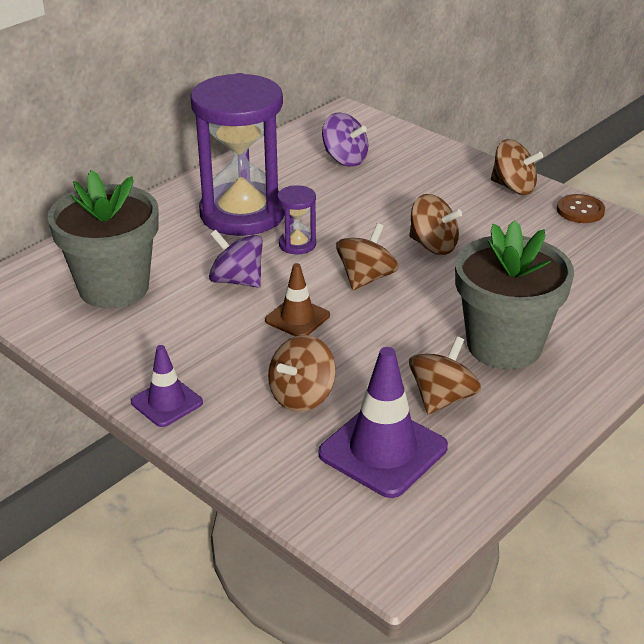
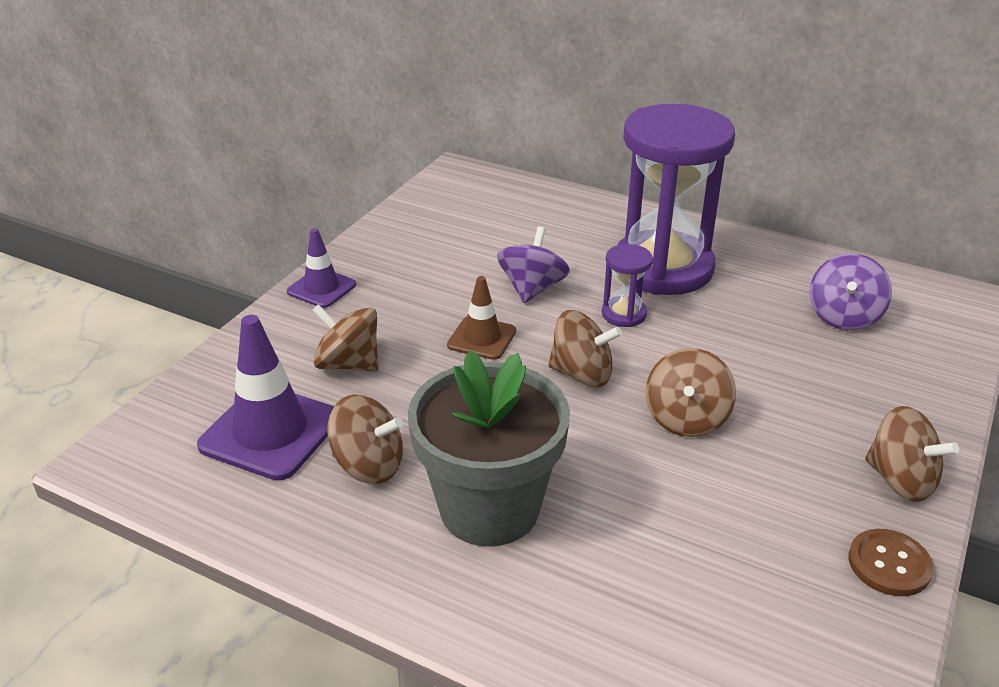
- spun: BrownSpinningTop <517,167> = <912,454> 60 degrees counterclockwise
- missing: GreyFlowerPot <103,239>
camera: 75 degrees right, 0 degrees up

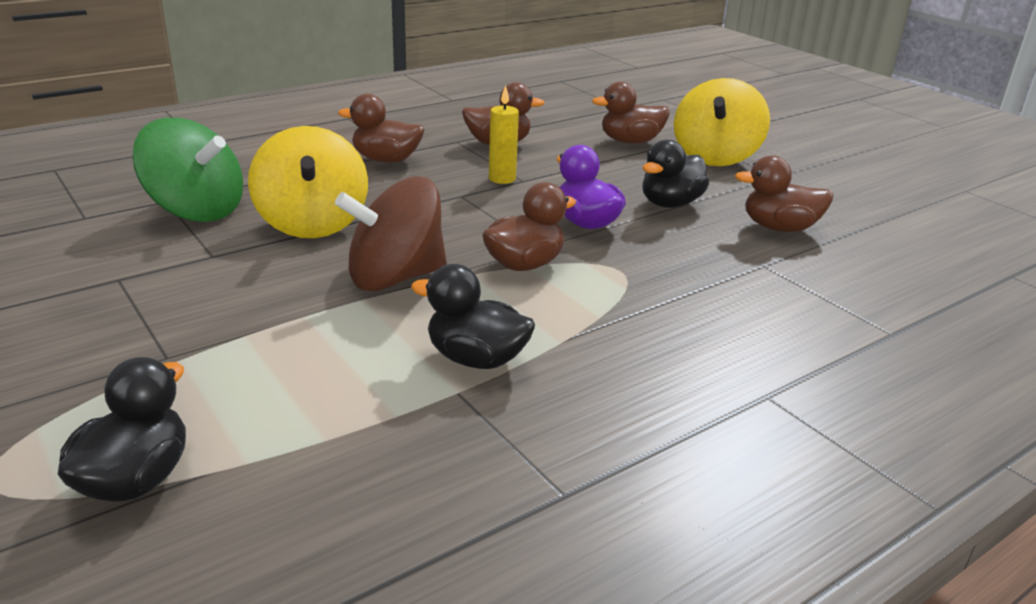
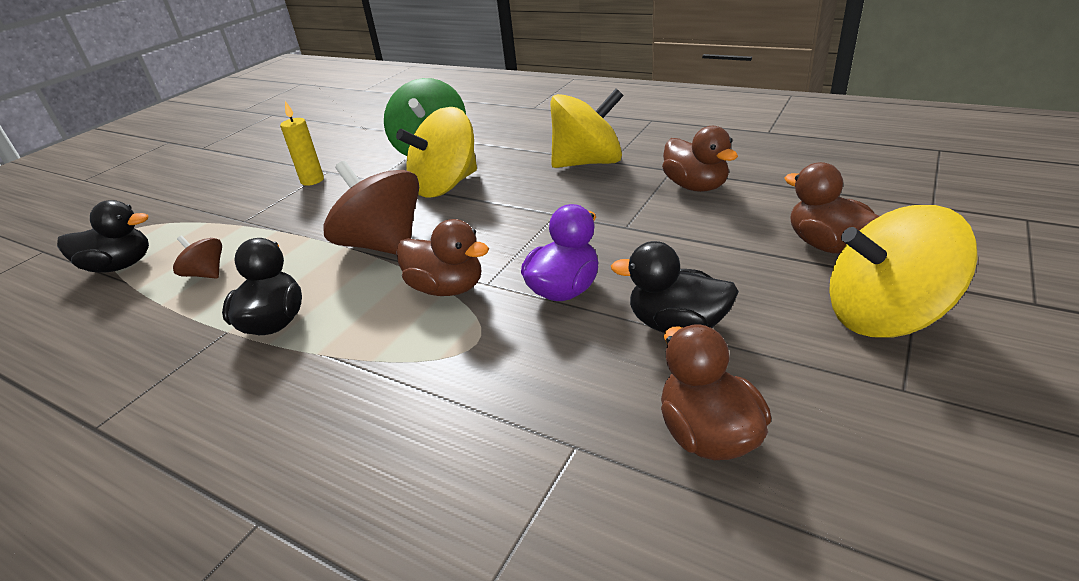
- relocated: YellowCandle <504,134> to <302,143>
- exchanged: BrownDuck <381,128> to YellowSpinningTop <587,128>
- appeared: BrownSpinningTop <197,257>
camera: 70 degrees right, 5 degrees up

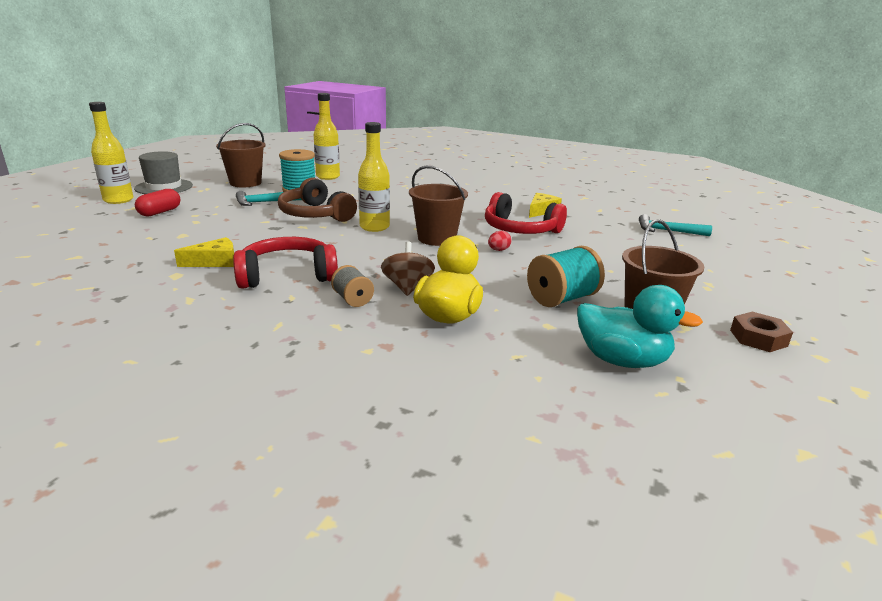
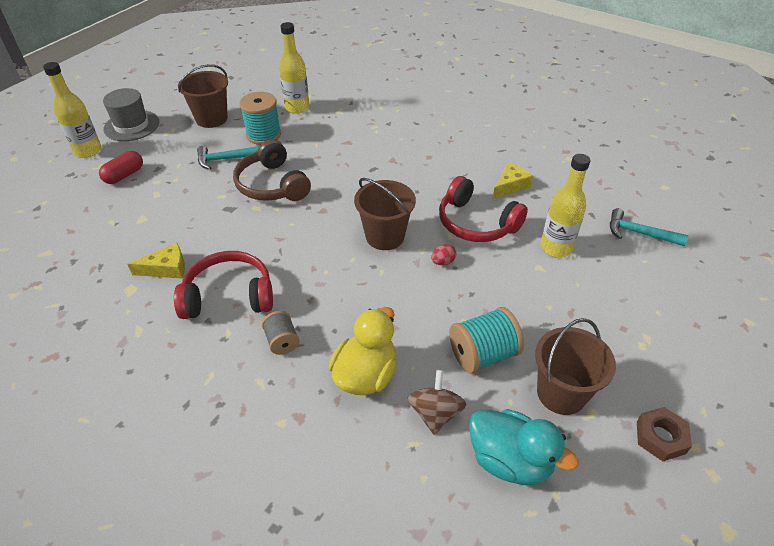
- relocated: YellowBottle <374,177> to <565,205>
- relocated: BrownSpinningTop <408,268> to <437,402>
camera: 10 degrees right, 20 degrees up

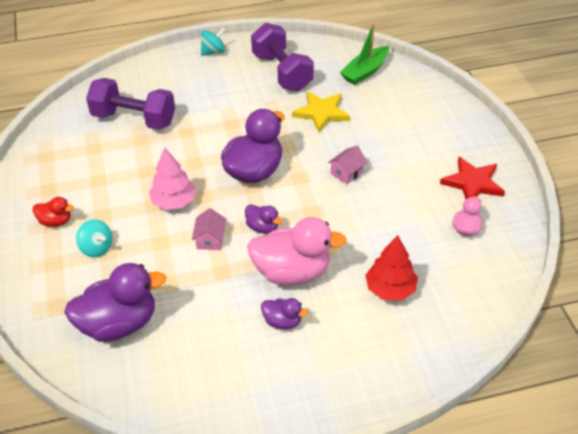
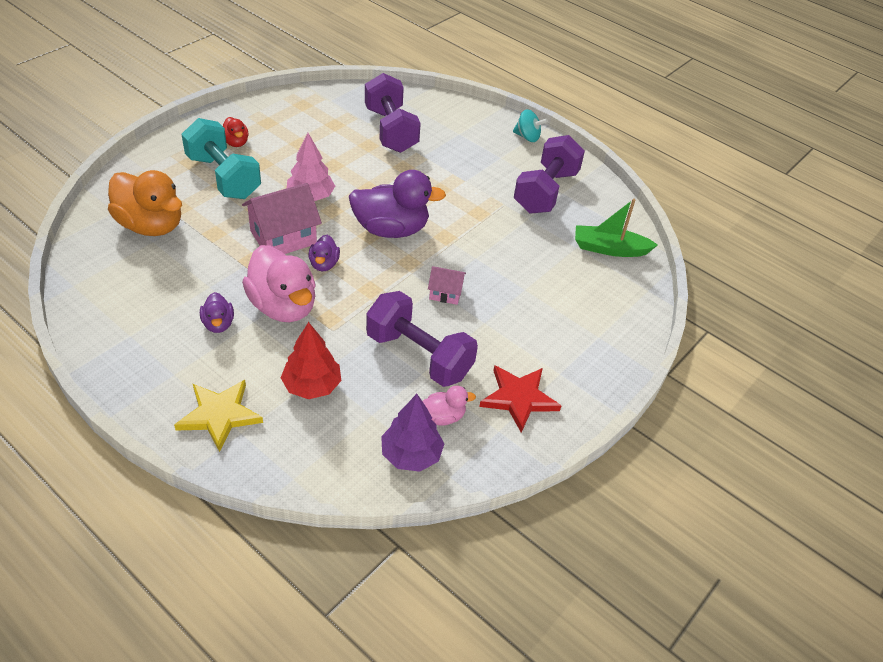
- relocated: YellowStar <321,111> to <218,416>
- size: PinkHouse <209,229> = <282,218> x1.87
- exchanged: TurquoiseSpinningTop <94,238> to TurquoiseDumbbell <221,158>
- colour: PurpleDuck <115,302> to OrangeDuck <145,203>
- appeared: PurpleDumbbell <422,339>
- appeared: PurpleTree <412,433>
camera: 50 degrees right, 0 degrees up

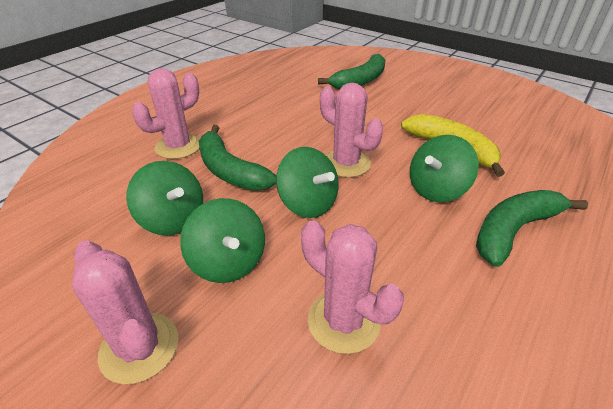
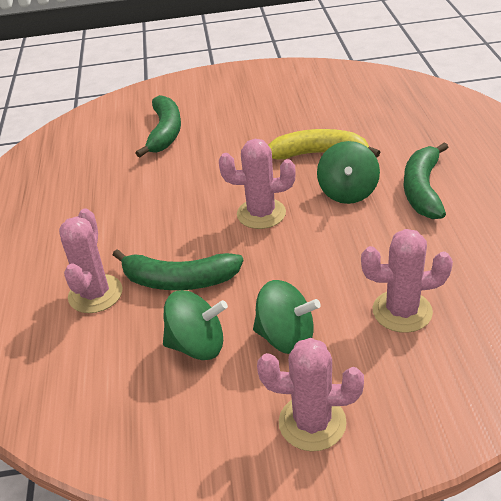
- missing: GreenSpinningTop <307,182>
camera: 40 degrees left, 0 degrees up

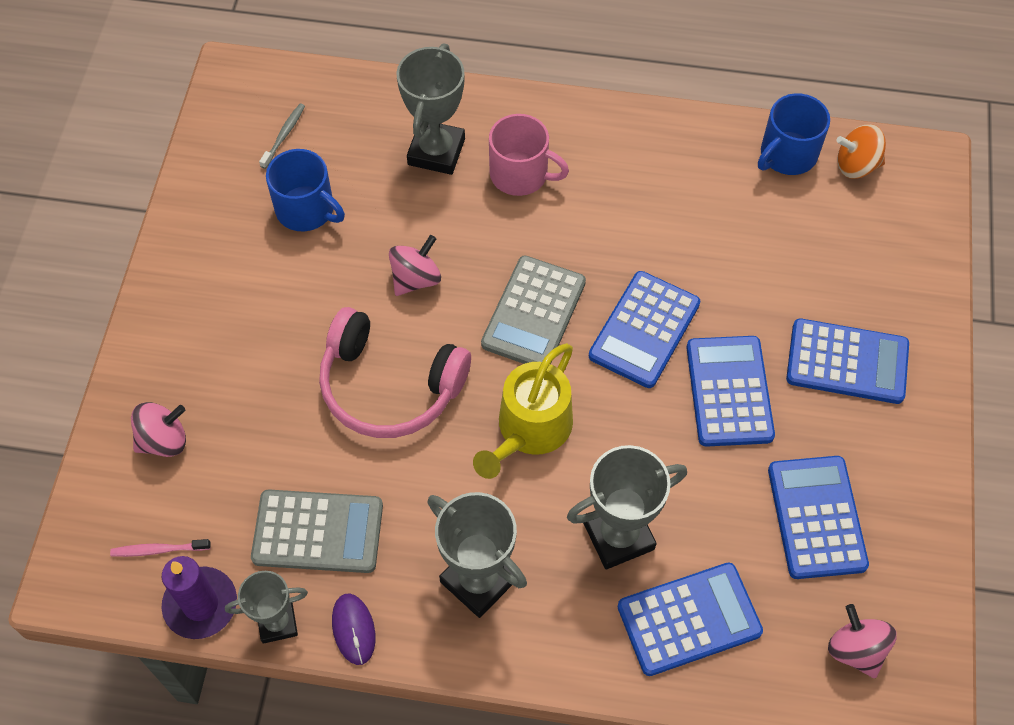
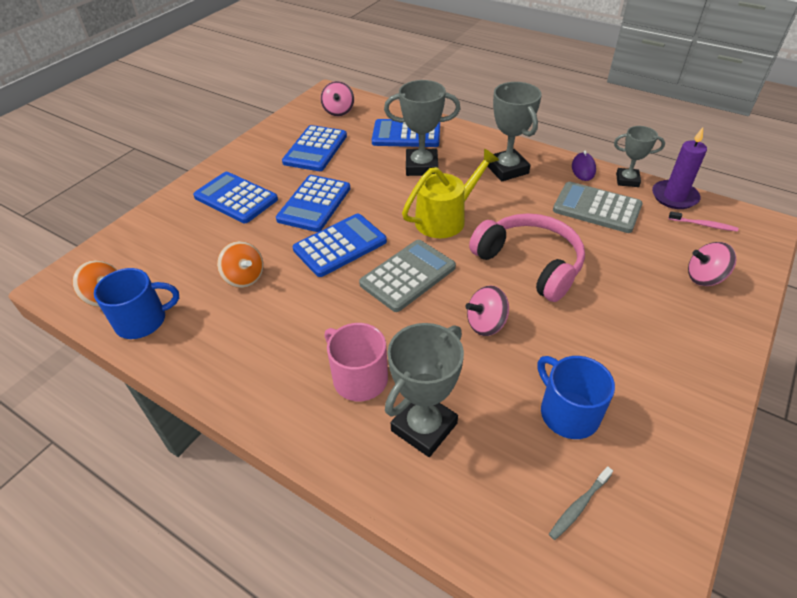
- appeared: OrangeSpinningTop <240,264>
camera: 155 degrees left, 15 degrees down

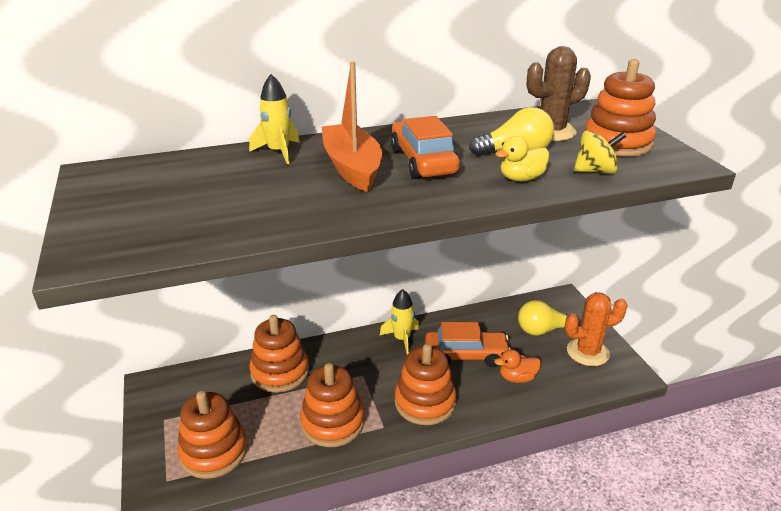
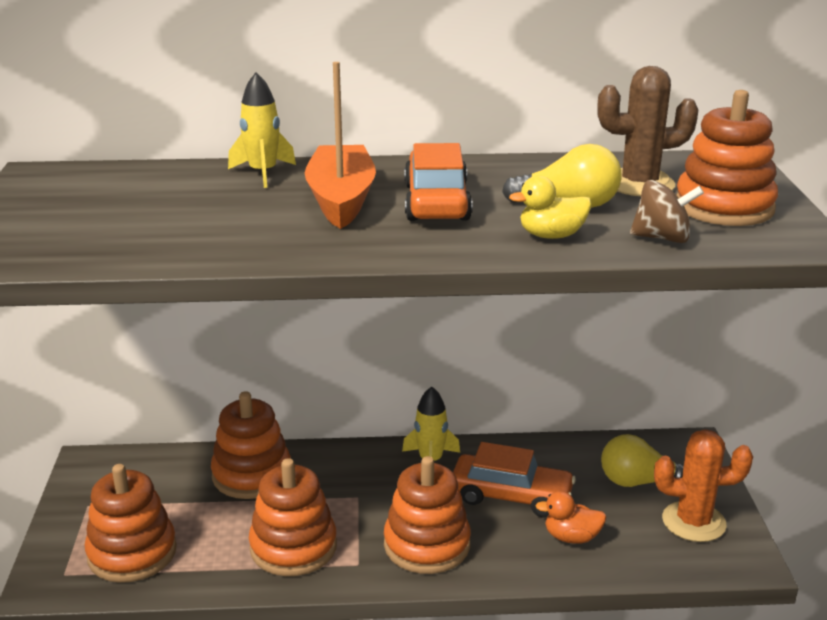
- colour: YellowSpinningTop <600,152> to BrownSpinningTop <667,211>
camera: 15 degrees right, 5 degrees down

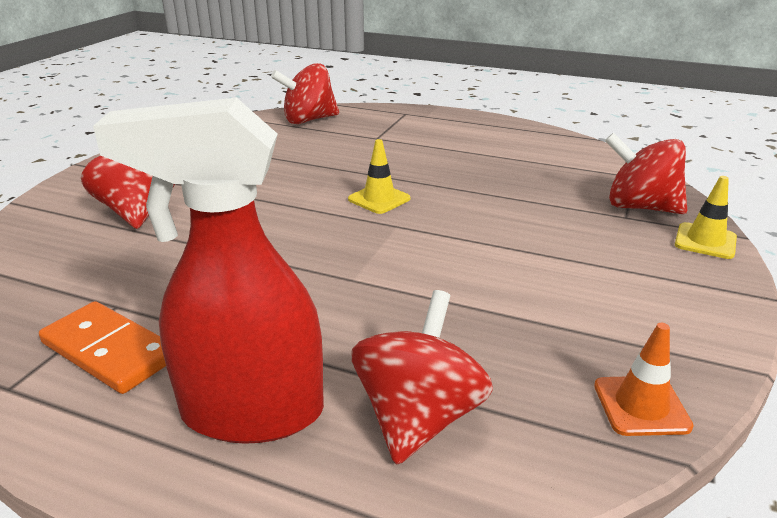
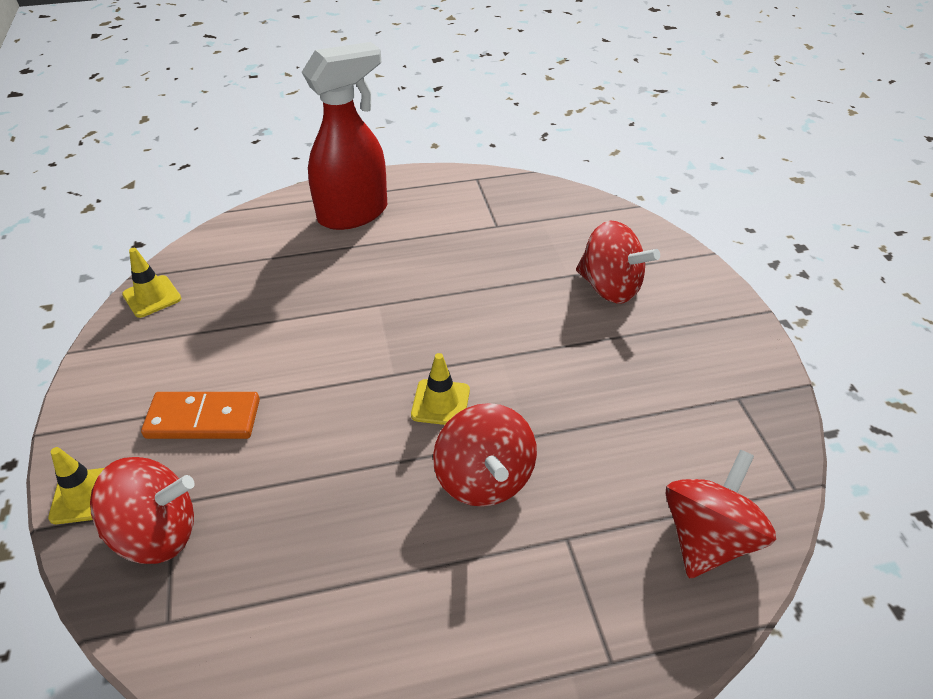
- relocated: RedSpinningTop <422,377> to <485,455>
- relocated: OrangeDomino <102,347> to <200,415>
- colour: OrangeTrafficCone <644,379> to YellowTrafficCone <151,283>
camera: 145 degrees right, 15 degrees up

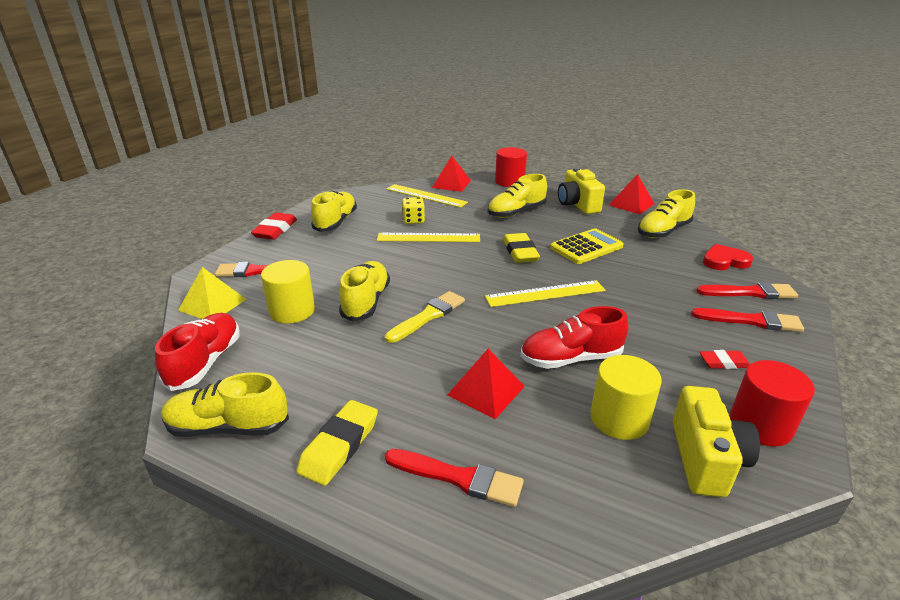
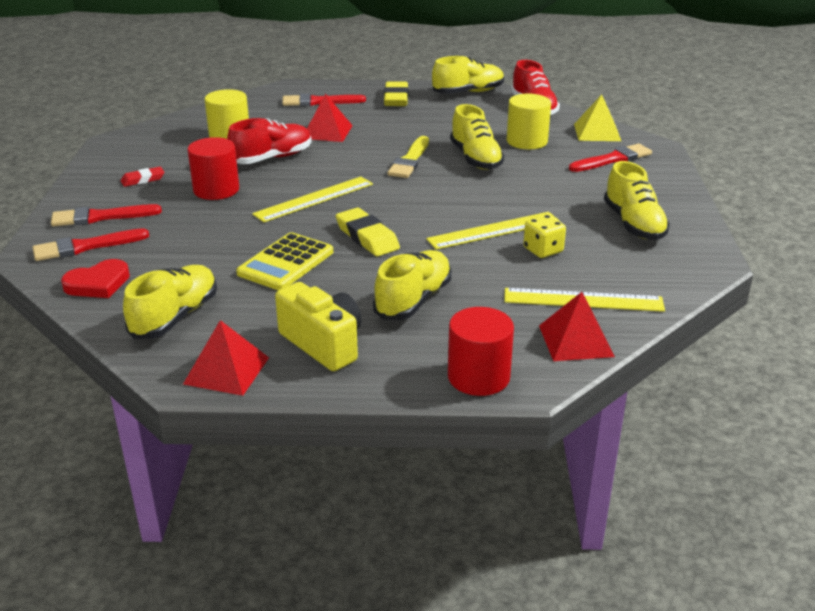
- missing: RedEraser <274,226>
- relocated: RedCylinder <772,403> to <213,168>
- missing: YellowCamera <716,441>
camera: 155 degrees right, 0 degrees up

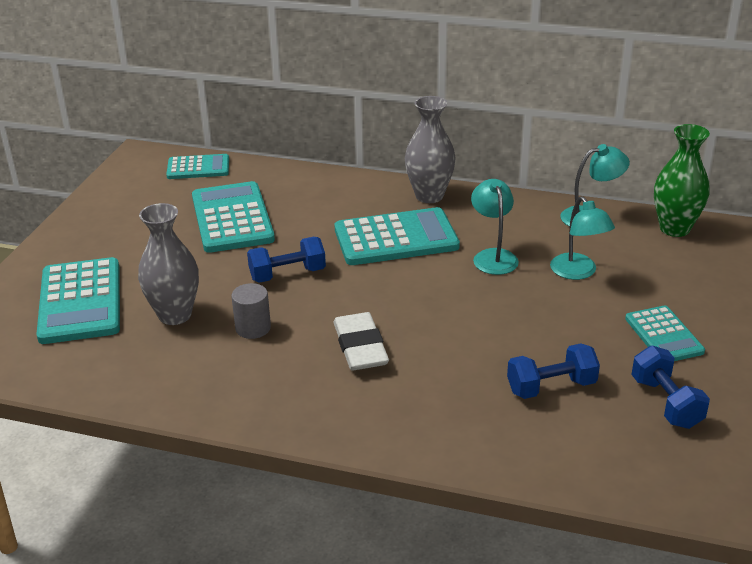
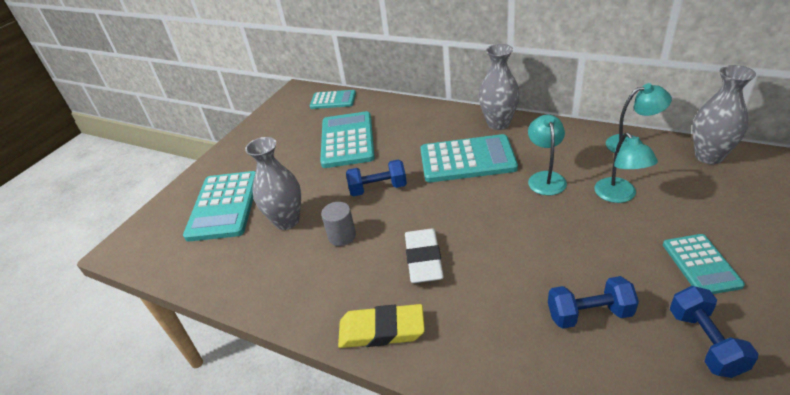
- colour: GreenVase <682,180> to GreyVase <724,114>
- appeared: YellowEraser <381,326>
camera: 15 degrees right, 5 degrees up

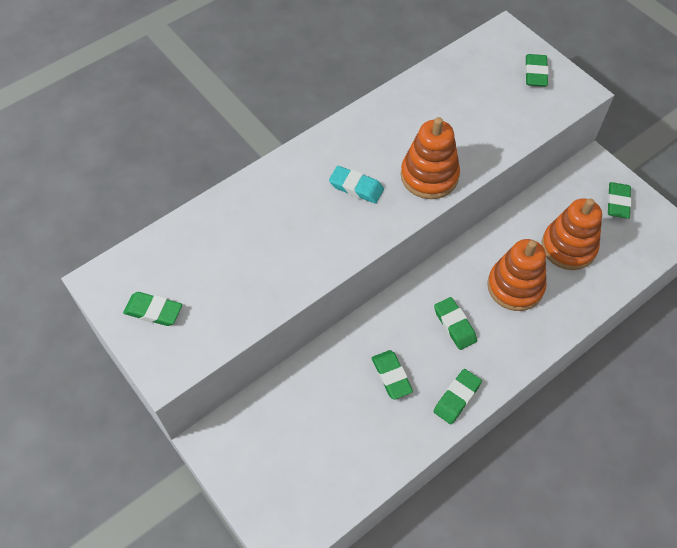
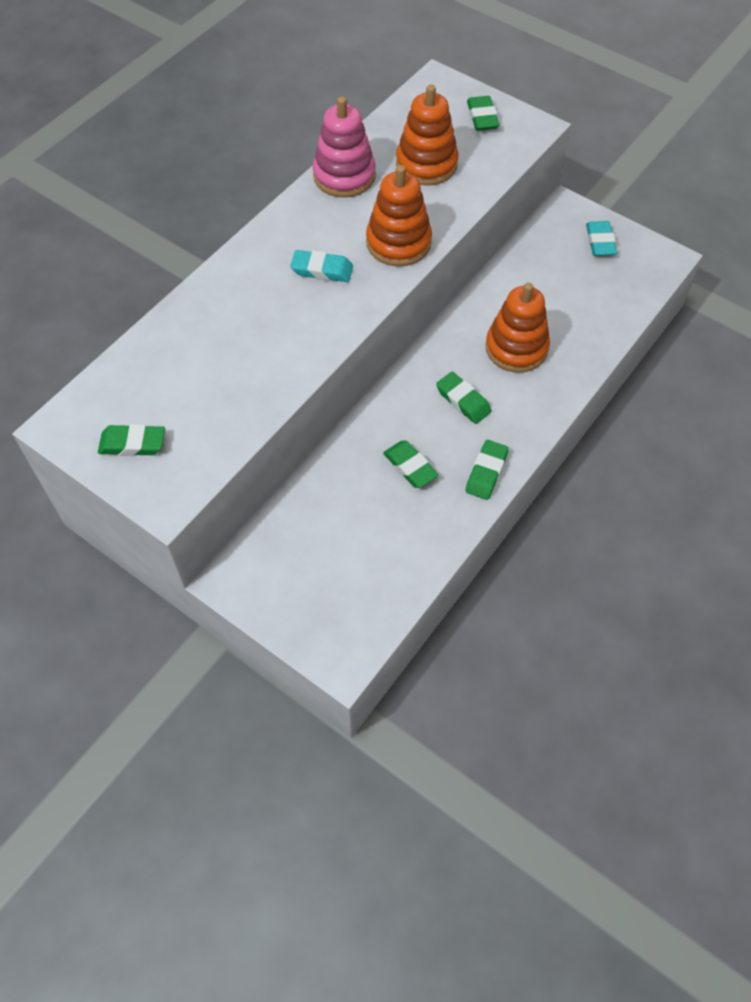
- colour: GreenEraser <619,200> to TurquoiseEraser <601,238>
- relocated: OrangeStackingToy <572,234> to <427,135>
- appeared: PinkStackingToy <344,147>
camera: 15 degrees left, 0 degrees up

